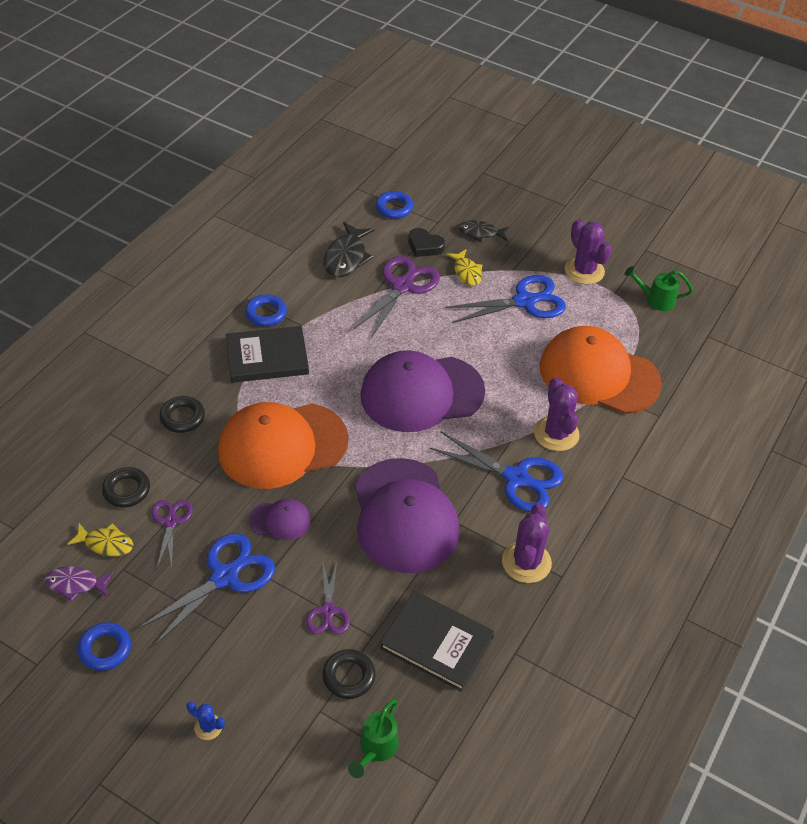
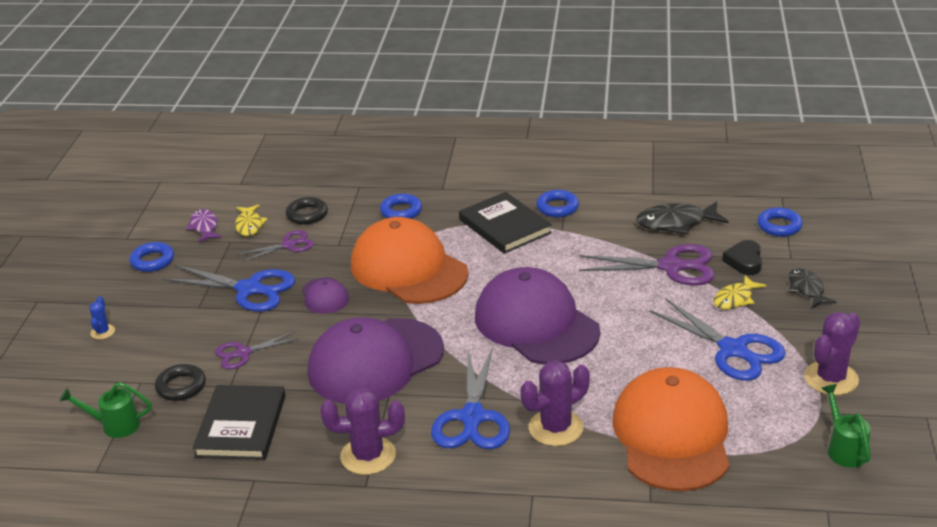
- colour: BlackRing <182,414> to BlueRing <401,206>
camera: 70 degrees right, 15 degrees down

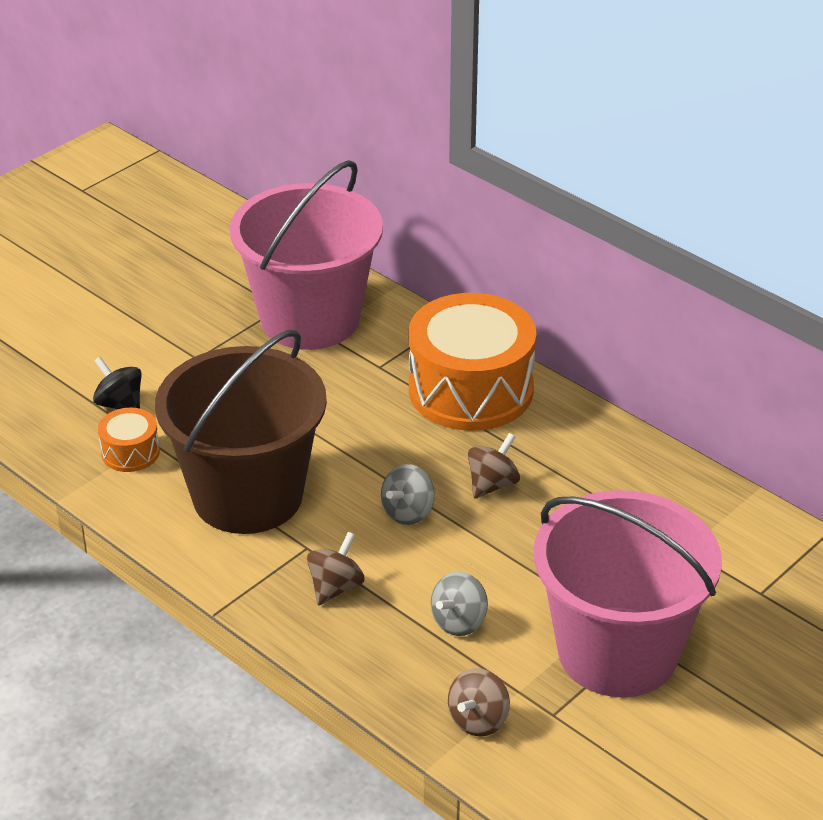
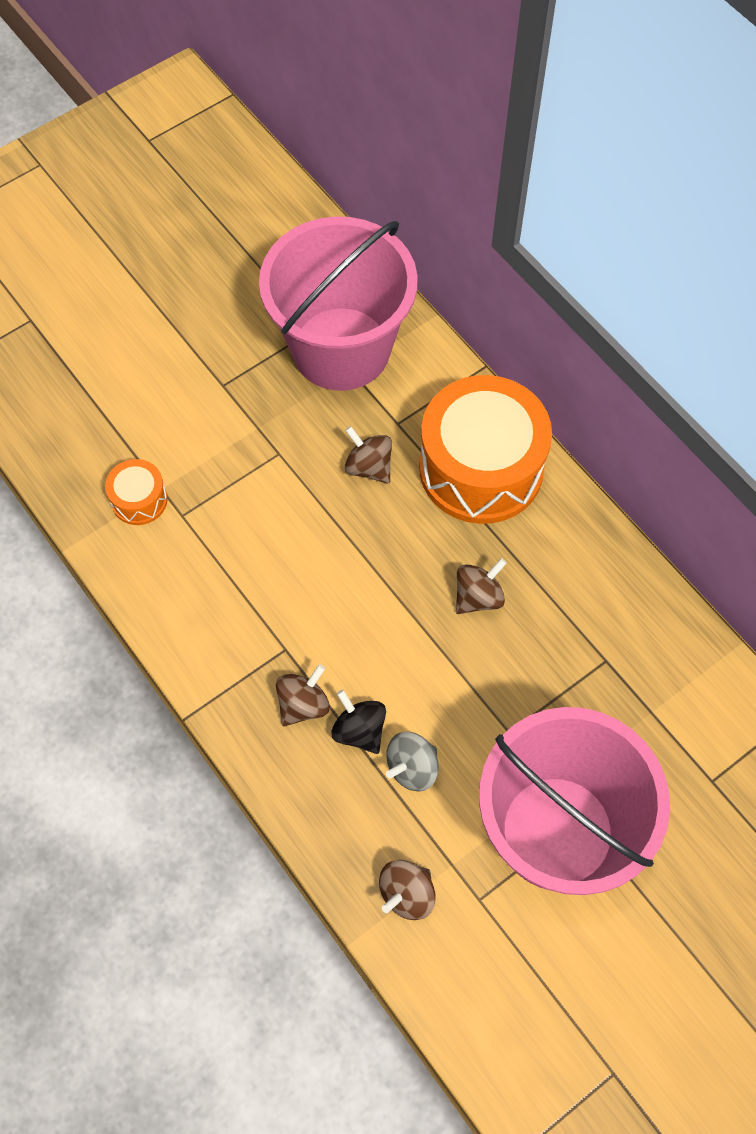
- missing: BrownBucket <241,432>
- relocated: BlackSpinningTop <117,383> to <358,722>
- missing: GreySpinningTop <408,494>
- appeared: BrownSpinningTop <368,454>
camera: 10 degrees right, 25 degrees up

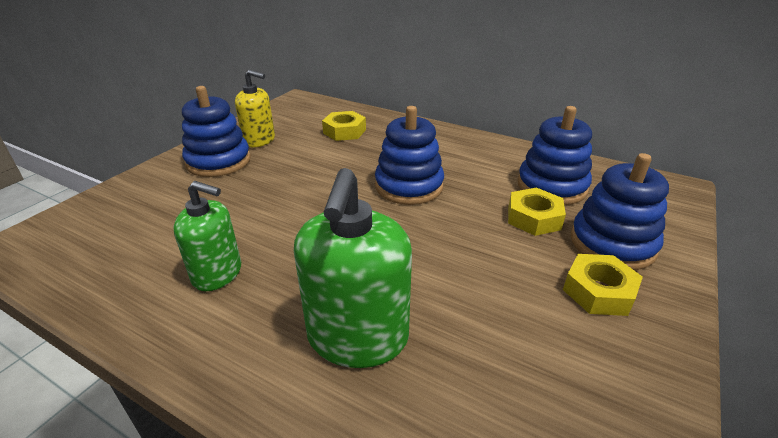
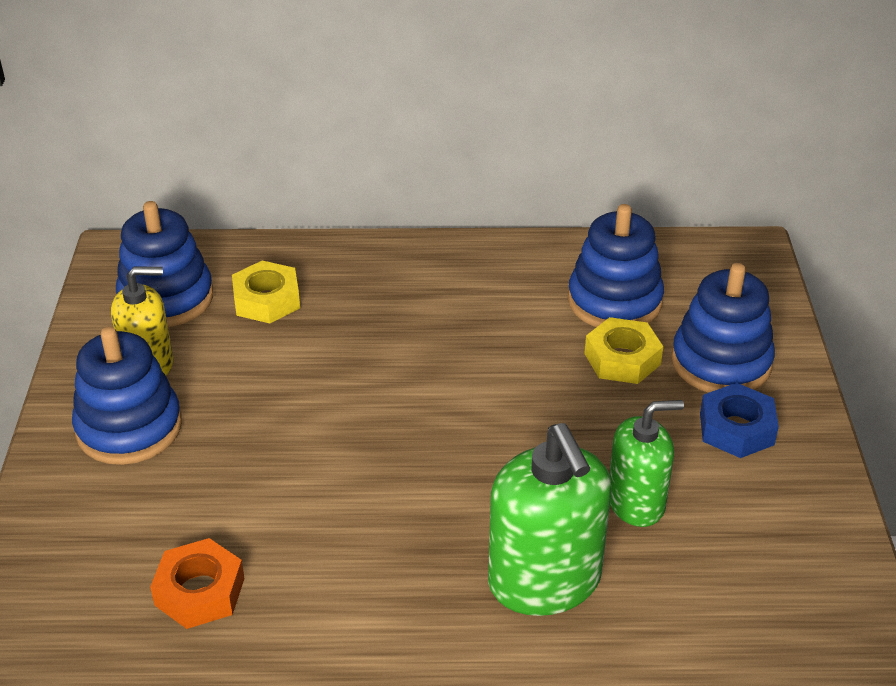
- relocated: BlueStackingToy <409,155> to <164,264>
- relocated: GreenSoapDispenser <207,236> to <646,463>
- colour: YellowNut <603,285> to BlueNut <739,420>
- appeared: OrangeNut <197,583>
camera: 30 degrees left, 5 degrees up

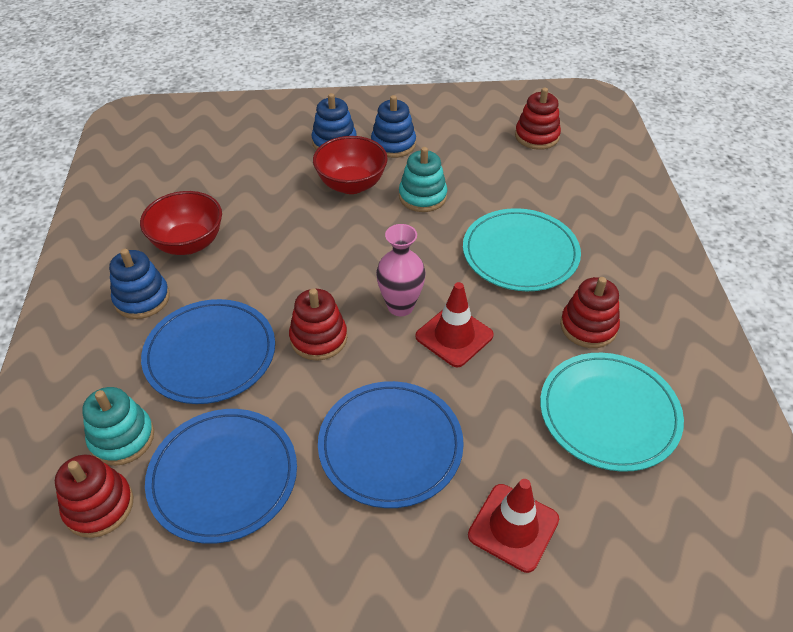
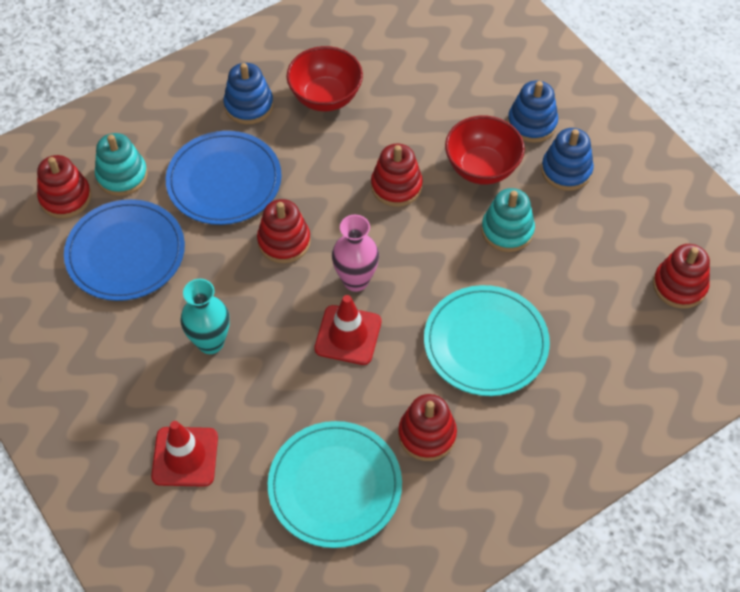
- exchanged: BluePlate <391,444> to TurquoiseVase <205,316>
- appeared: RedStackingToy <397,175>
camera: 60 degrees right, 10 degrees up

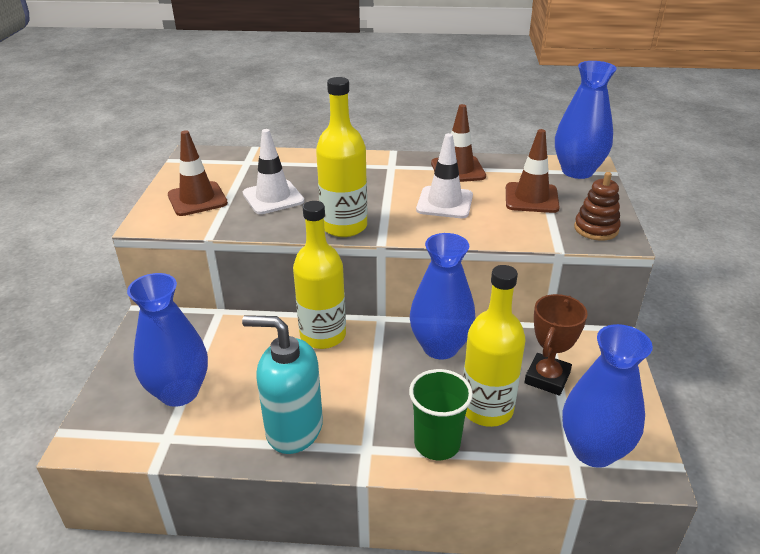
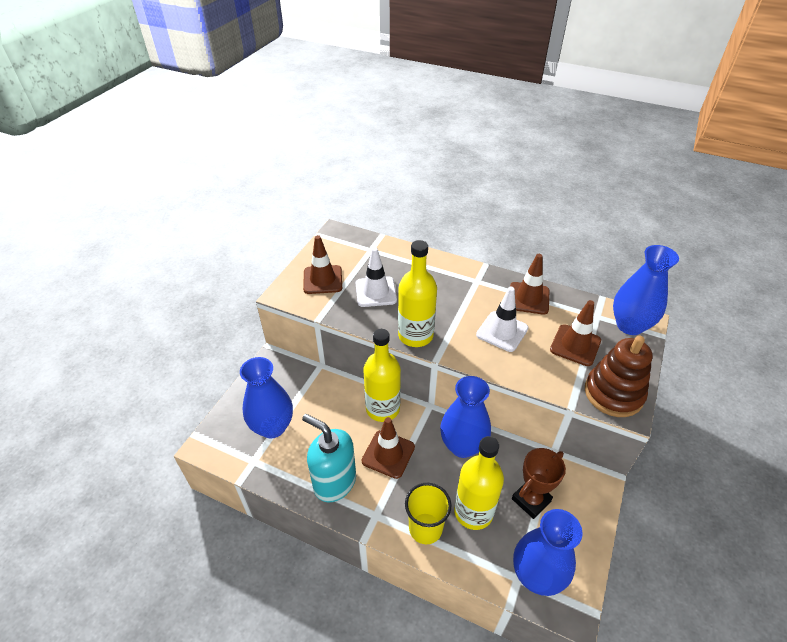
- size: BrownStackingToy <597,206> = <619,376> x1.59
- colour: GreenCup <441,414> to YellowCup <428,513>
- appeared: BrownTrafficCone <388,448>
camera: 20 degrees right, 10 degrees up

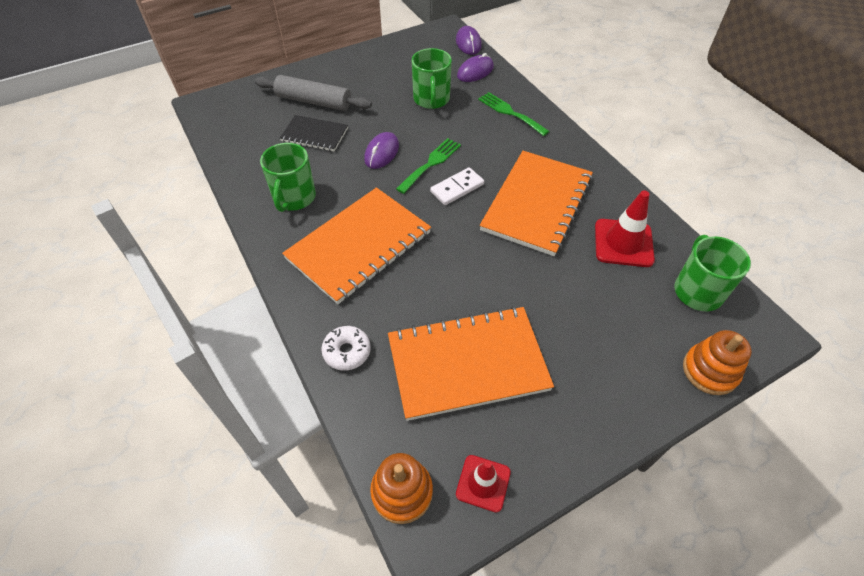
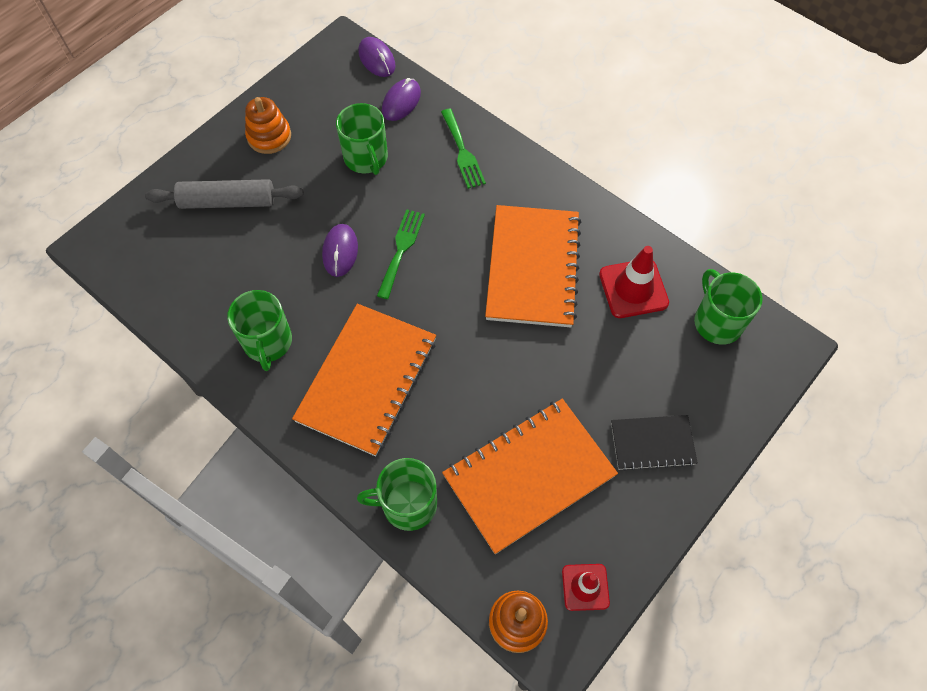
- spun: GreenFork <513,114> = <463,149> 135 degrees counterclockwise
- relocated: BlackNotebook <314,133> to <654,443>
- missing: WhiteDomino <457,186>
- exchanged: WhiteDonut <346,348> to GreenMug <397,494>
- relocated: OrangeStackingToy <717,362> to <268,125>
camera: 20 degrees left, 10 degrees up

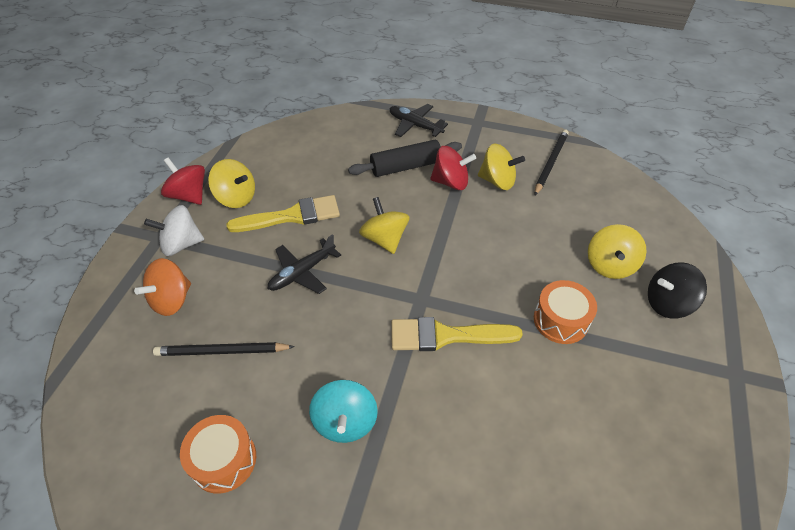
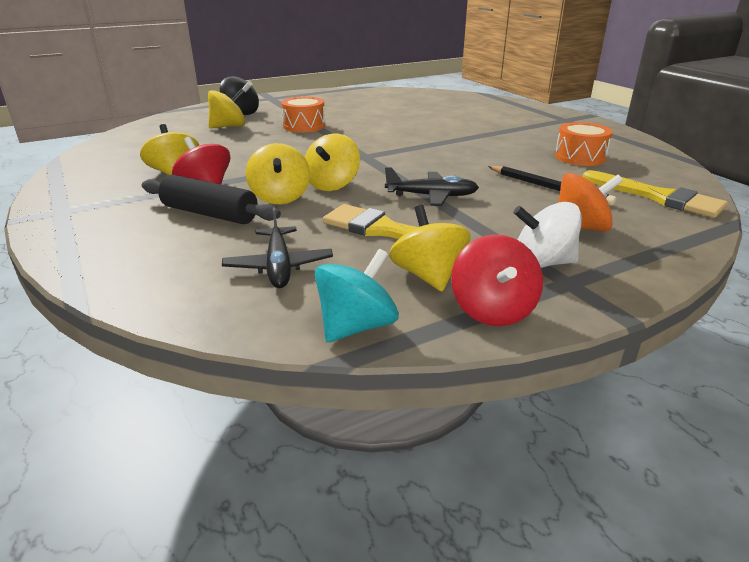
- relocated: BlackPlane <419,120> to <277,247>
- missing: BlackPencil <552,162>
- spun: WhiteSpinningTop <174,230> = <547,235> 150 degrees clockwise
- relocated: YellowBrush <457,334> to <655,194>
- relocated: TurquoiseSpinningTop <343,411> to <357,295>
- appeared: YellowSpinningTop <278,173>
camera: 135 degrees left, 20 degrees down

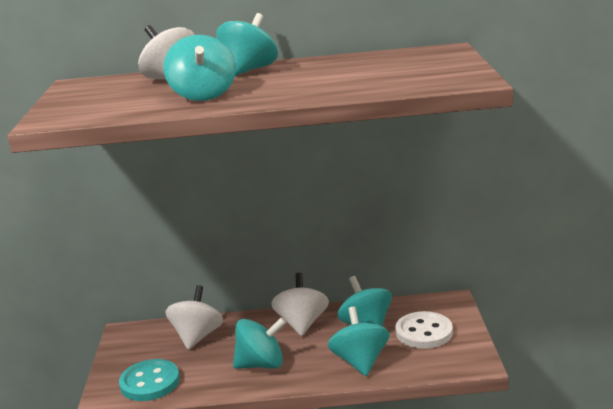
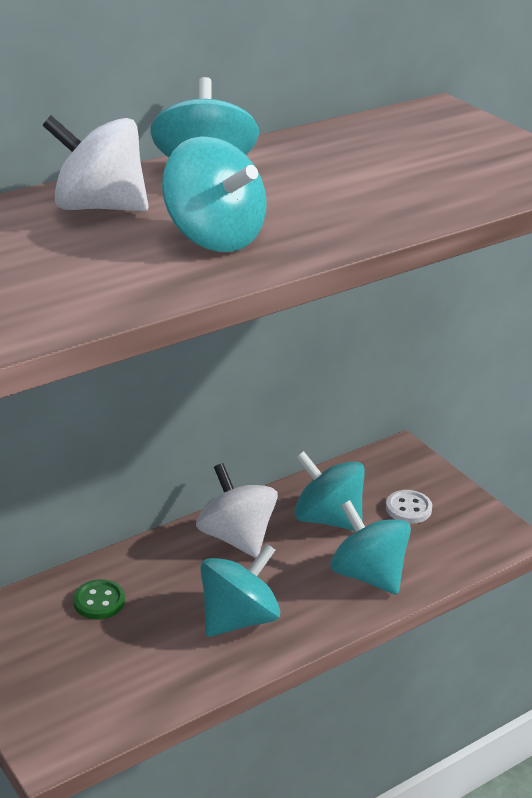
- exchanged: WhiteSpinningTop <194,317> to GreenButton <99,599>
- size: WhiteButton <424,330> = <409,506> x0.58
- missing: TurquoiseButton <149,380>
camera: 35 degrees left, 10 degrees up

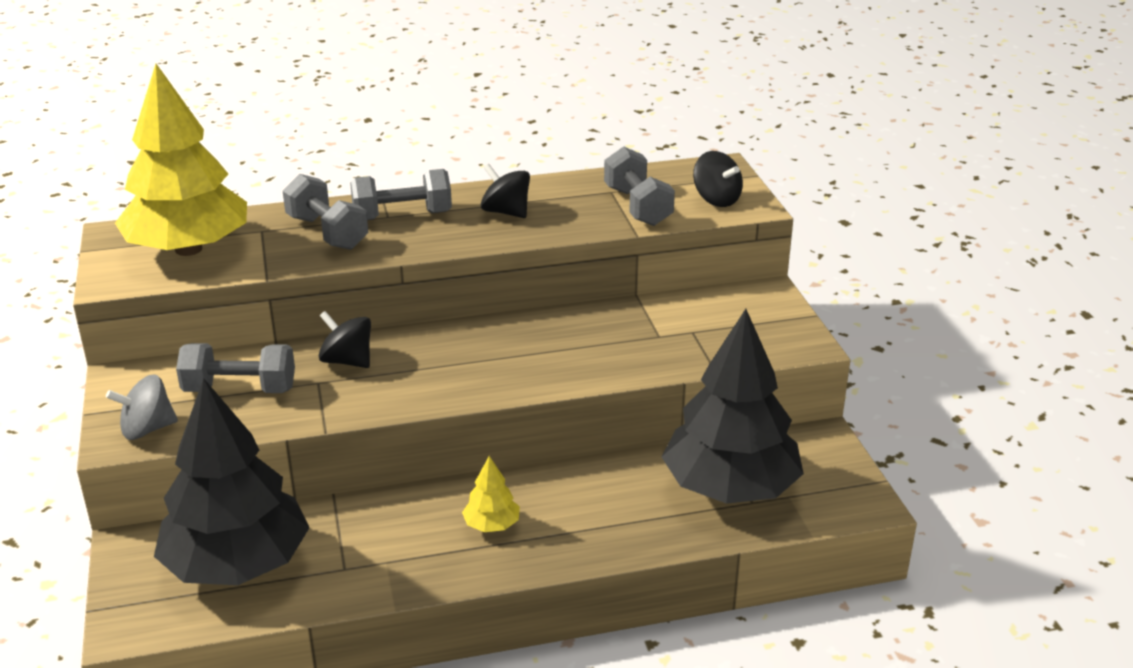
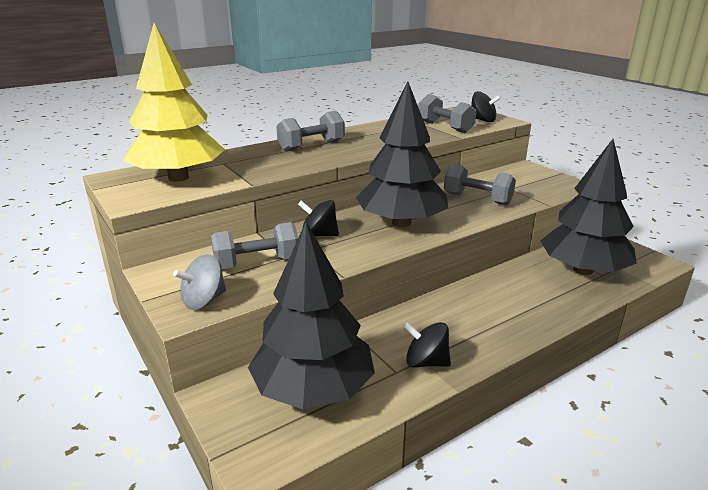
- relocated: BlackSpinningTop <505,191> to <427,345>
- relocated: GreyDumbbell <325,212> to <480,184>
- missing: YellowTree <491,494>
- appeared: BlackTree <402,154>
camera: 20 degrees left, 5 degrees down

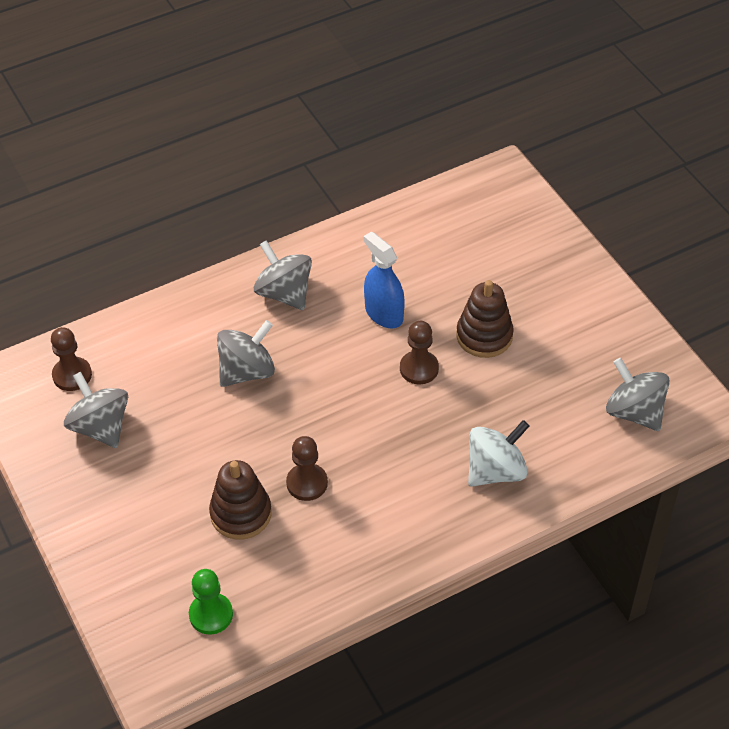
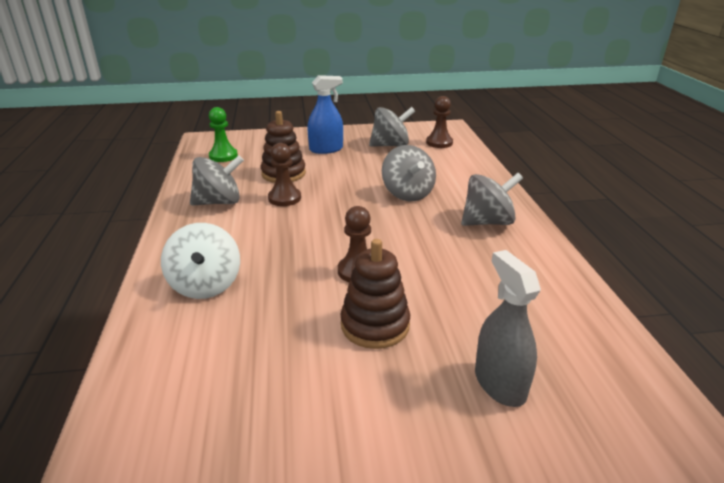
- relocated: BlueSprayBottle <384,280> to <325,114>
- relocated: GreySpinningTop <638,394> to <217,180>
- appeared: GreySprayBottle <508,328>
camera: 110 degrees right, 20 degrees down

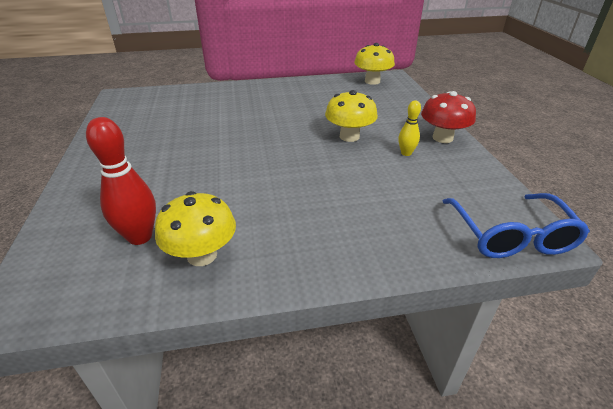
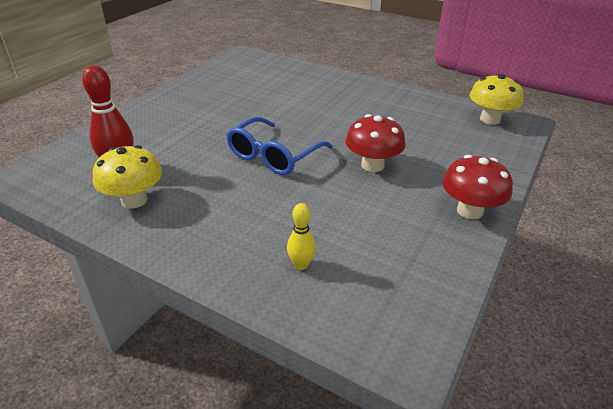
- colour: YellowMushroom <351,116> to RedMushroom <376,143>
- relocated: YellowBowlingPin <409,128> to <301,236>
- relocated: BlueGlasses <516,225> to <279,146>
camera: 40 degrees right, 0 degrees up

